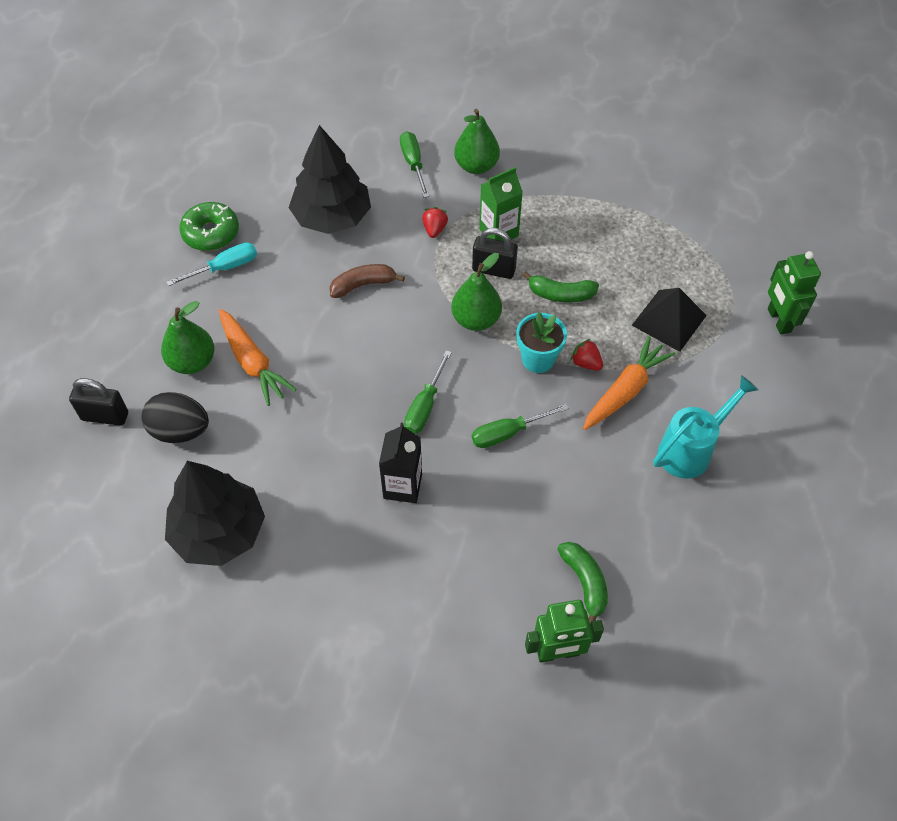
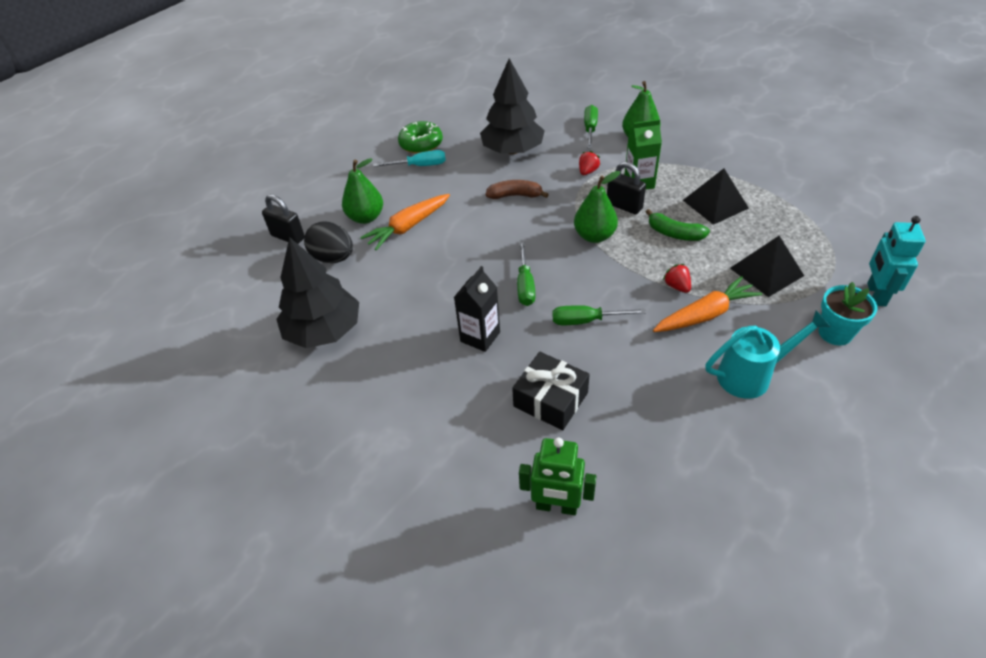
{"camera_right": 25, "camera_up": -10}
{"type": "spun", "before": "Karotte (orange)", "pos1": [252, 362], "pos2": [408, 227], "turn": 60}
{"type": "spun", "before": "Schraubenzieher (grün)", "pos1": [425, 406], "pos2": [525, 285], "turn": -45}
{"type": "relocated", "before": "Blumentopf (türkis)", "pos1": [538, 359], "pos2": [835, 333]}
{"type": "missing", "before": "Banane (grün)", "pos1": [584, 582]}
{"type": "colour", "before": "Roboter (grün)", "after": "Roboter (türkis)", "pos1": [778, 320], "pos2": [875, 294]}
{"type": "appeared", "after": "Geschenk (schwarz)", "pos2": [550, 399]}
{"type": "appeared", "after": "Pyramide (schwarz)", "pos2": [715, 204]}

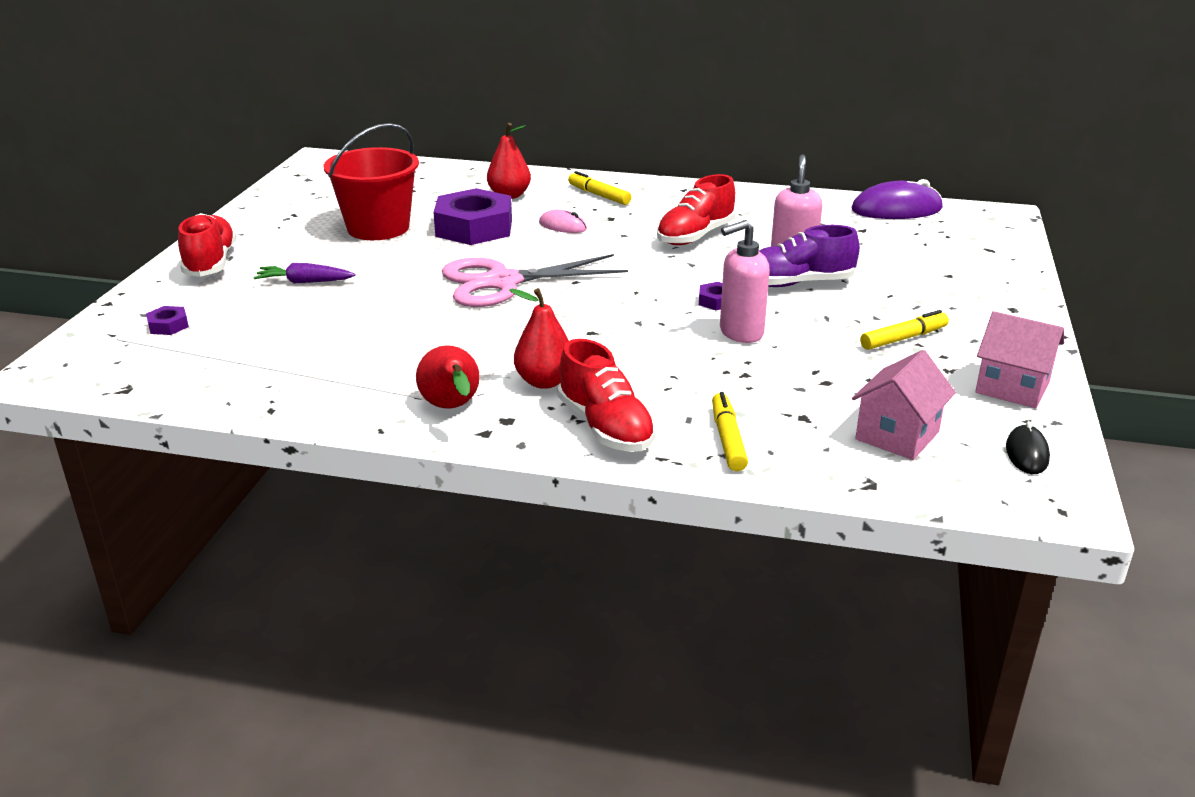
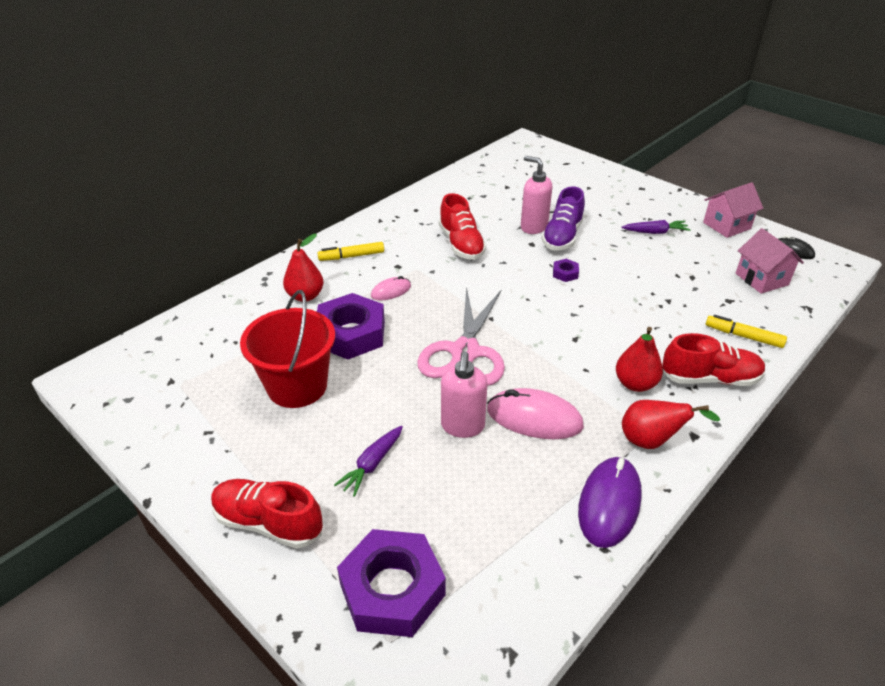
{"camera_right": -60, "camera_up": 10}
{"type": "size", "before": "Sechskantmutter (lila)", "pos1": [168, 325], "pos2": [392, 589], "scale": 2.4}
{"type": "relocated", "before": "Seifenspender (rosa)", "pos1": [740, 333], "pos2": [462, 426]}
{"type": "relocated", "before": "Computermaus (lila)", "pos1": [896, 209], "pos2": [609, 504]}
{"type": "exchanged", "before": "Filzstift (gelb)", "after": "Karotte (lila)", "pos1": [903, 338], "pos2": [655, 232]}
{"type": "appeared", "after": "Computermaus (rosa)", "pos2": [534, 418]}

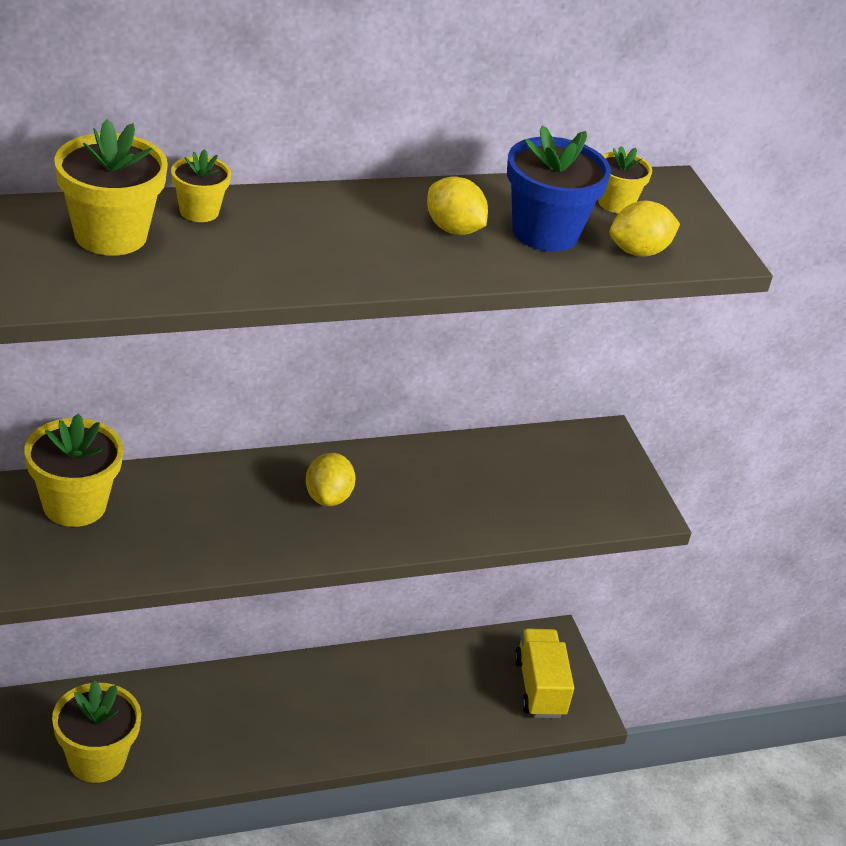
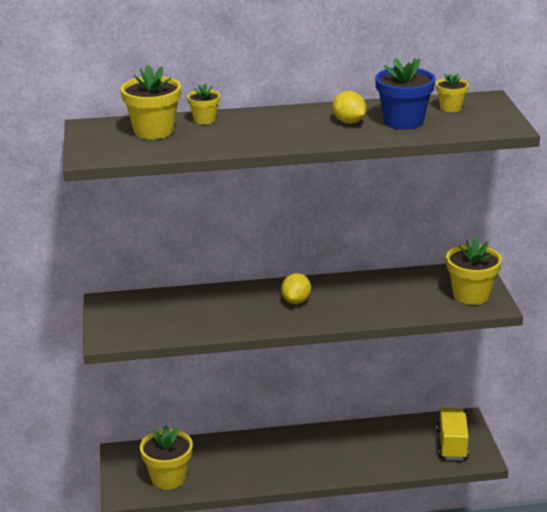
{"camera_right": 15, "camera_up": -10}
{"type": "relocated", "before": "Blumentopf (gelb)", "pos1": [74, 505], "pos2": [471, 295]}
{"type": "missing", "before": "Zitrone (gelb)", "pos1": [638, 251]}

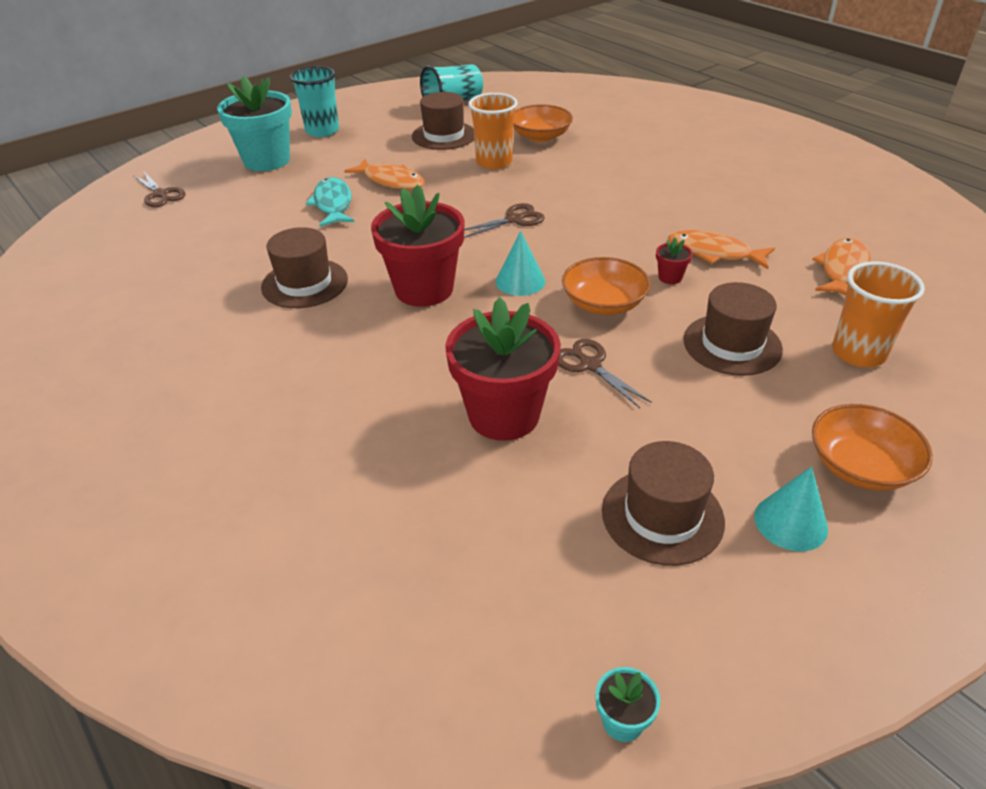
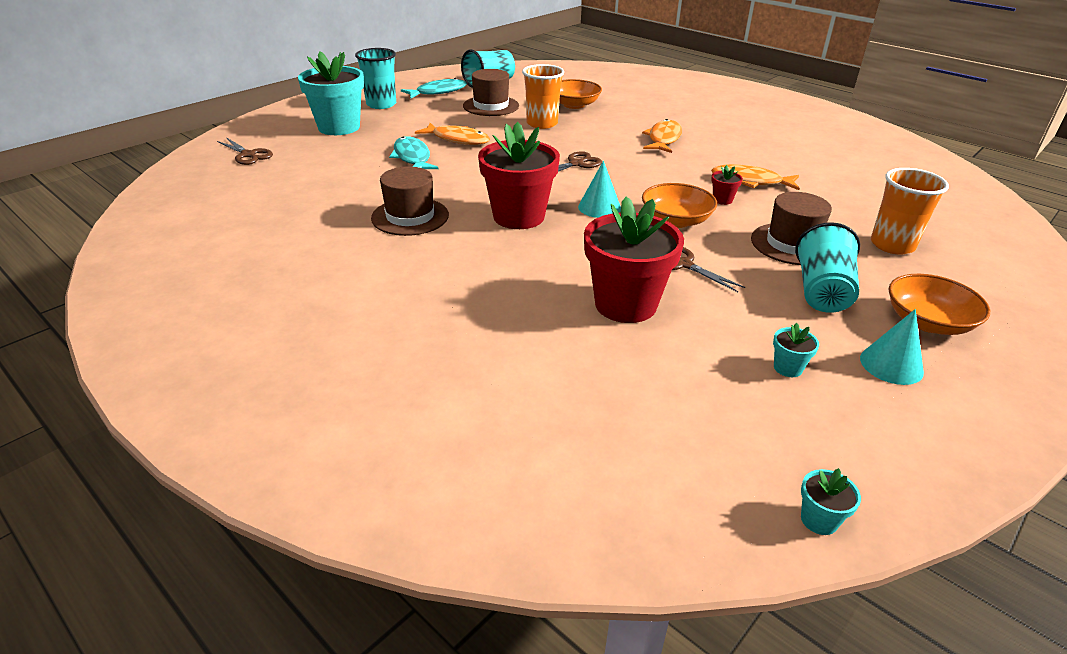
{"camera_right": -10, "camera_up": -5}
{"type": "exchanged", "before": "Hut (braun)", "after": "Blumentopf (türkis)", "pos1": [662, 516], "pos2": [788, 368]}
{"type": "relocated", "before": "Fisch (orange)", "pos1": [842, 270], "pos2": [663, 139]}
{"type": "appeared", "after": "Fisch (türkis)", "pos2": [438, 92]}
{"type": "appeared", "after": "Becher (türkis)", "pos2": [821, 291]}

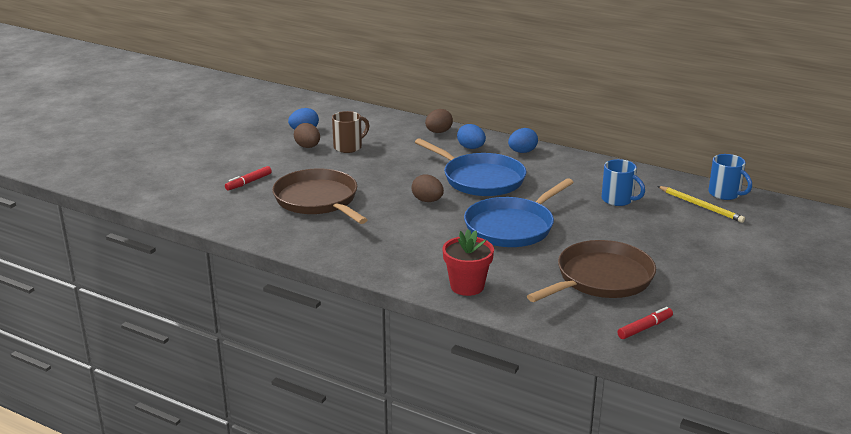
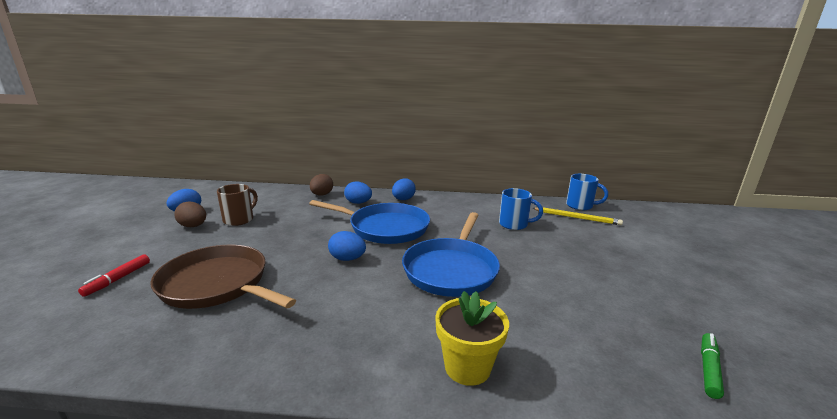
{"camera_right": -25, "camera_up": -5}
{"type": "colour", "before": "Ei (braun)", "after": "Ei (blau)", "pos1": [427, 201], "pos2": [347, 259]}
{"type": "colour", "before": "Blumentopf (rot)", "after": "Blumentopf (gelb)", "pos1": [467, 286], "pos2": [467, 367]}
{"type": "missing", "before": "Pfanne (braun)", "pos1": [601, 279]}
{"type": "colour", "before": "Filzstift (rot)", "after": "Filzstift (grün)", "pos1": [645, 328], "pos2": [708, 369]}

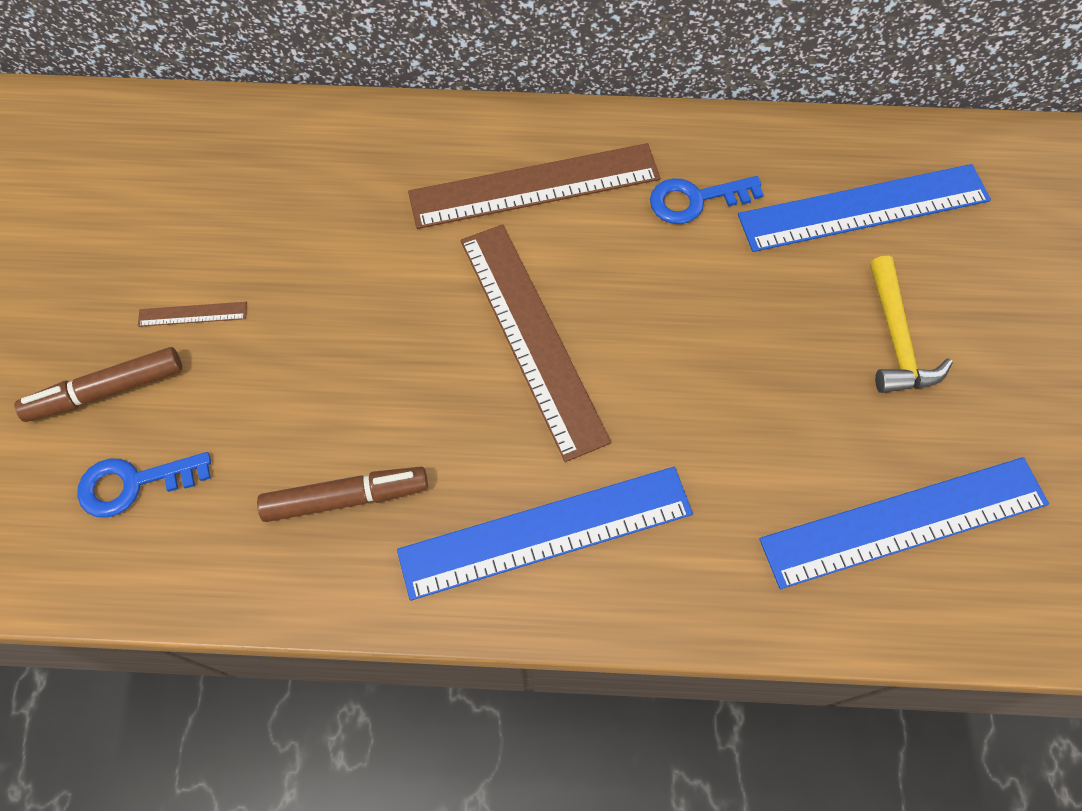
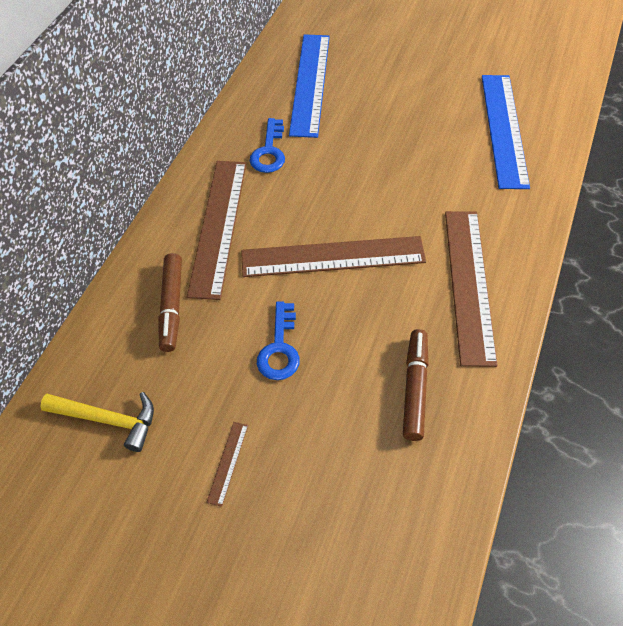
{"camera_right": -70, "camera_up": -10}
{"type": "relocated", "before": "Filzstift (braun)", "pos1": [106, 390], "pos2": [172, 306]}
{"type": "relocated", "before": "Schlüssel (blau)", "pos1": [135, 483], "pos2": [280, 348]}
{"type": "colour", "before": "Lineal (blau)", "after": "Lineal (braun)", "pos1": [545, 531], "pos2": [468, 284]}
{"type": "relocated", "before": "Hammer (gelb)", "pos1": [896, 339], "pos2": [108, 420]}

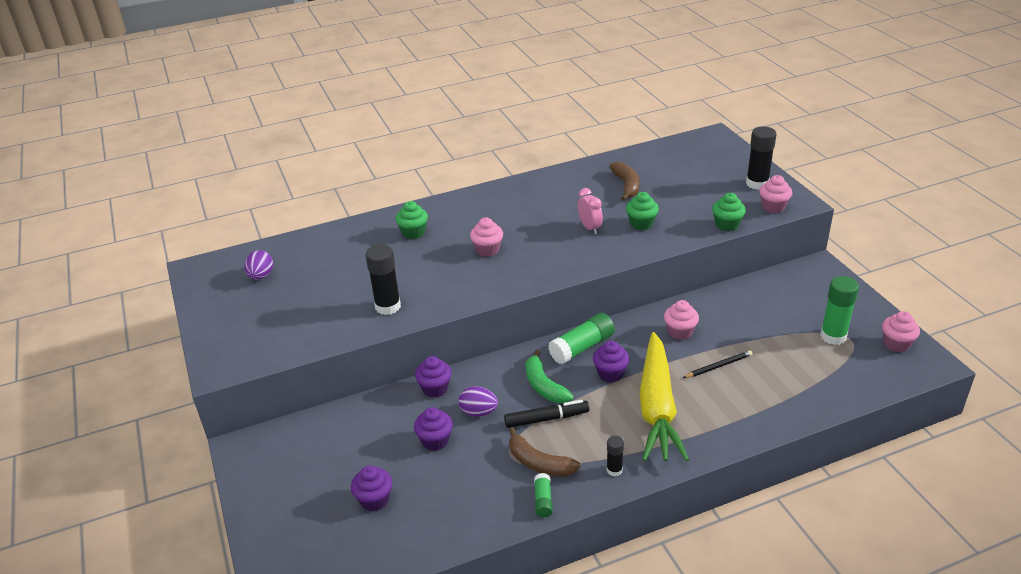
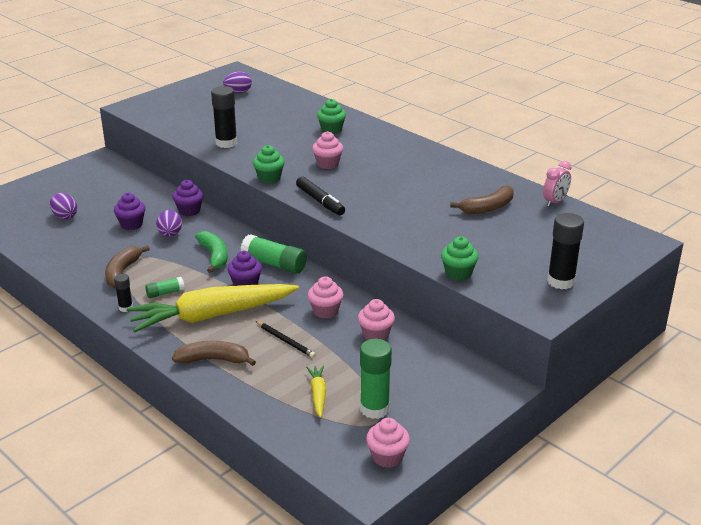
{"camera_right": 65, "camera_up": -5}
{"type": "exchanged", "before": "Muffin (lila)", "after": "Ei (lila)", "pos1": [374, 500], "pos2": [65, 216]}
{"type": "relocated", "before": "Filzstift (schwarz)", "pos1": [546, 419], "pos2": [320, 201]}
{"type": "spun", "before": "Banane (grün)", "pos1": [544, 386], "pos2": [214, 256], "turn": 120}
{"type": "relocated", "before": "Klebestift (grün)", "pos1": [543, 500], "pos2": [165, 293]}
{"type": "relocated", "before": "Wecker (rosa)", "pos1": [590, 228], "pos2": [555, 202]}
{"type": "relocated", "before": "Muffin (grün)", "pos1": [641, 224], "pos2": [269, 178]}
{"type": "relocated", "before": "Muffin (rosa)", "pos1": [773, 207], "pos2": [375, 334]}
{"type": "appeared", "after": "Banane (braun)", "pos2": [213, 360]}
{"type": "appeared", "after": "Karotte (gelb)", "pos2": [318, 394]}

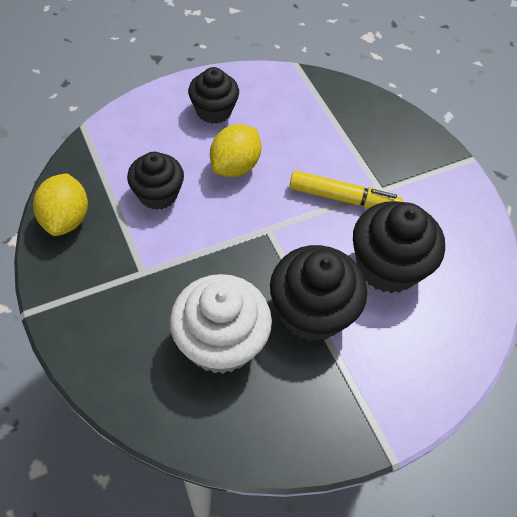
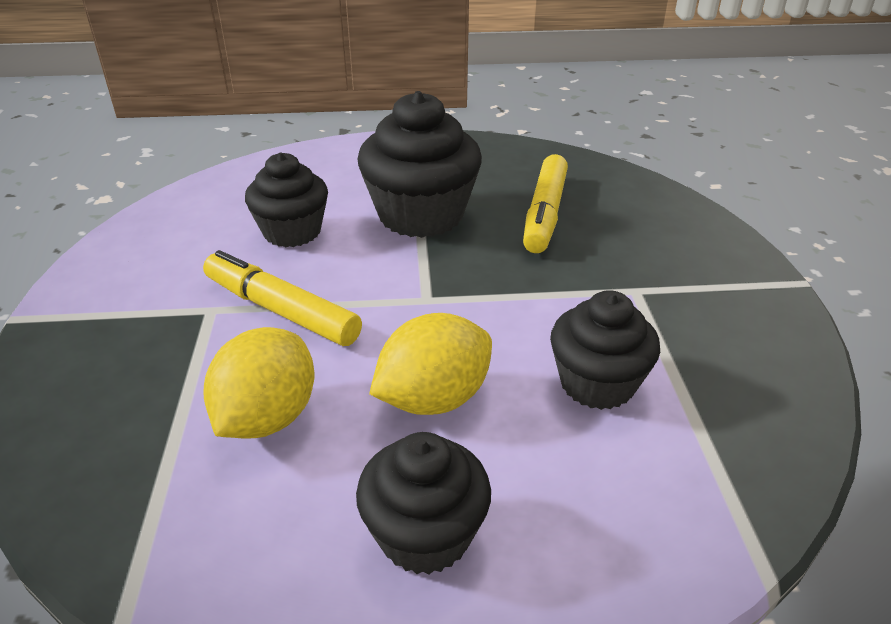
{"camera_right": -155, "camera_up": -20}
{"type": "relocated", "before": "Zitrone (gelb)", "pos1": [66, 219], "pos2": [267, 417]}
{"type": "exchanged", "before": "Muffin (weiß)", "after": "Filzstift (gelb)", "pos1": [220, 342], "pos2": [544, 214]}
{"type": "size", "before": "Muffin (schwarz)", "pos1": [387, 266], "pos2": [292, 232], "scale": 0.65}

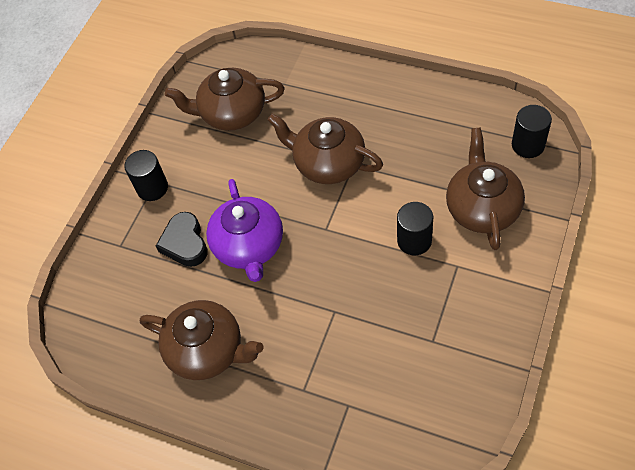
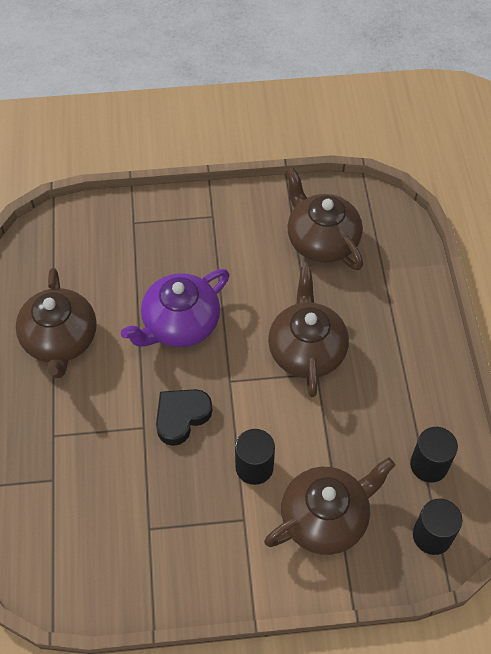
{"camera_right": 55, "camera_up": 0}
{"type": "relocated", "before": "Vollzylinder (schwarz)", "pos1": [152, 188], "pos2": [429, 465]}
{"type": "relocated", "before": "Herz (schwarz)", "pos1": [185, 243], "pos2": [181, 417]}

